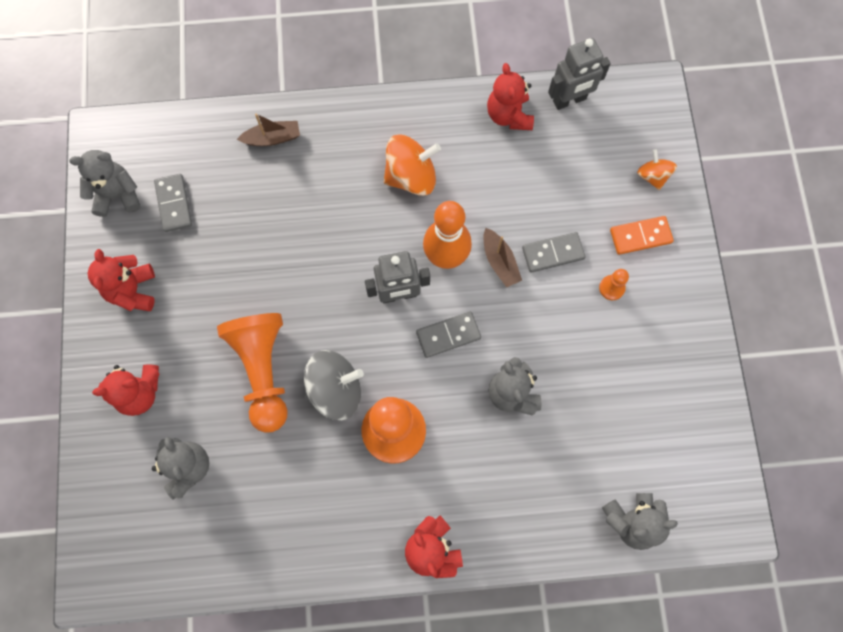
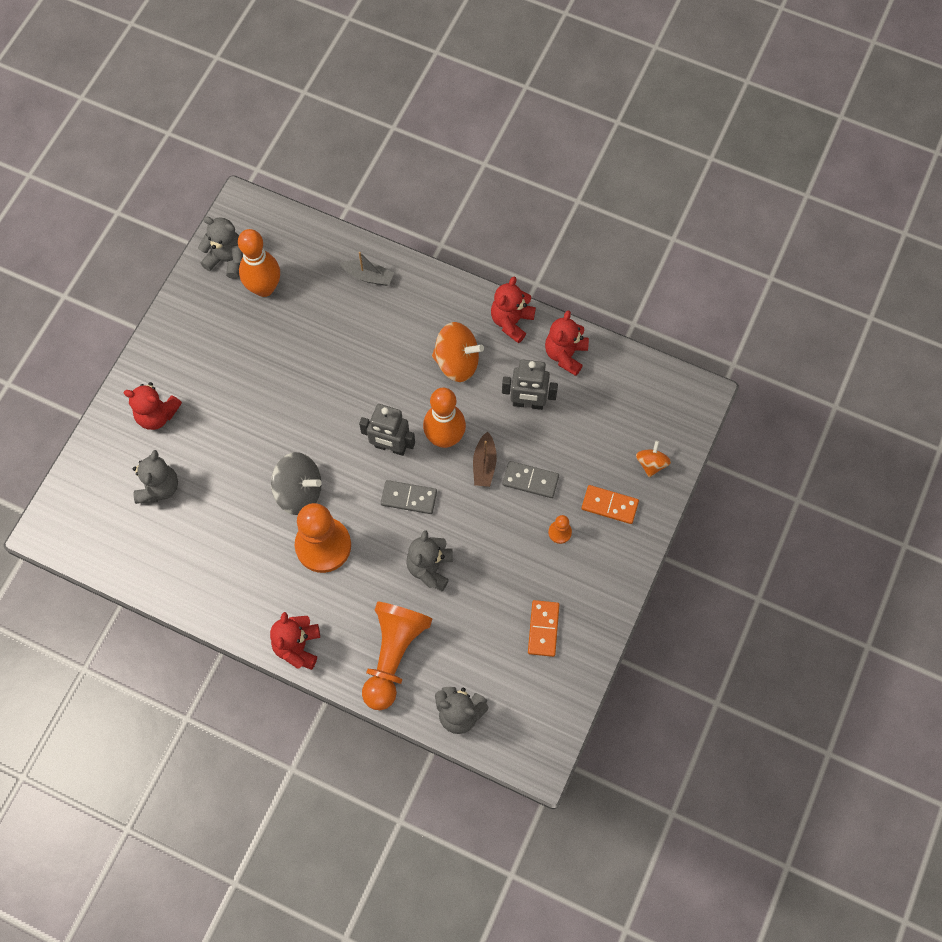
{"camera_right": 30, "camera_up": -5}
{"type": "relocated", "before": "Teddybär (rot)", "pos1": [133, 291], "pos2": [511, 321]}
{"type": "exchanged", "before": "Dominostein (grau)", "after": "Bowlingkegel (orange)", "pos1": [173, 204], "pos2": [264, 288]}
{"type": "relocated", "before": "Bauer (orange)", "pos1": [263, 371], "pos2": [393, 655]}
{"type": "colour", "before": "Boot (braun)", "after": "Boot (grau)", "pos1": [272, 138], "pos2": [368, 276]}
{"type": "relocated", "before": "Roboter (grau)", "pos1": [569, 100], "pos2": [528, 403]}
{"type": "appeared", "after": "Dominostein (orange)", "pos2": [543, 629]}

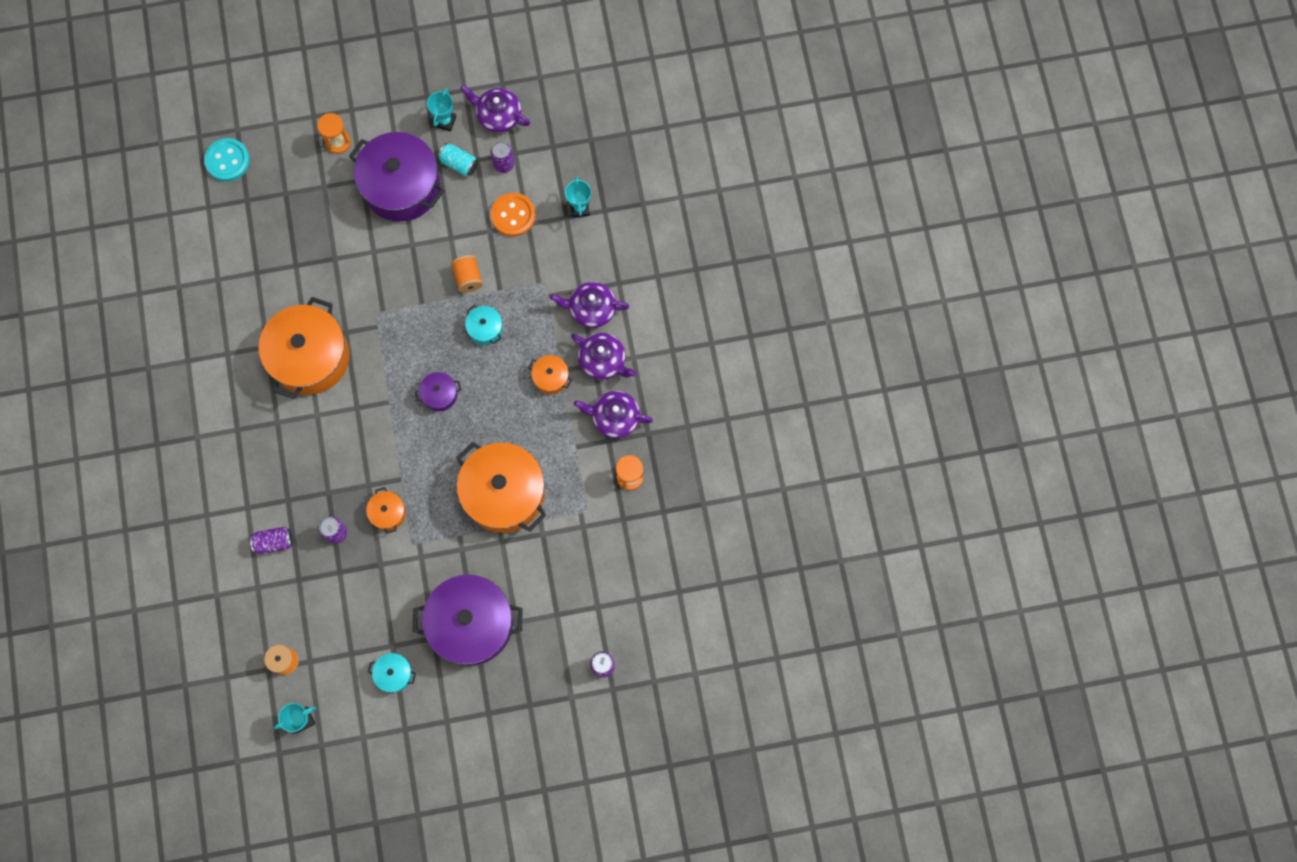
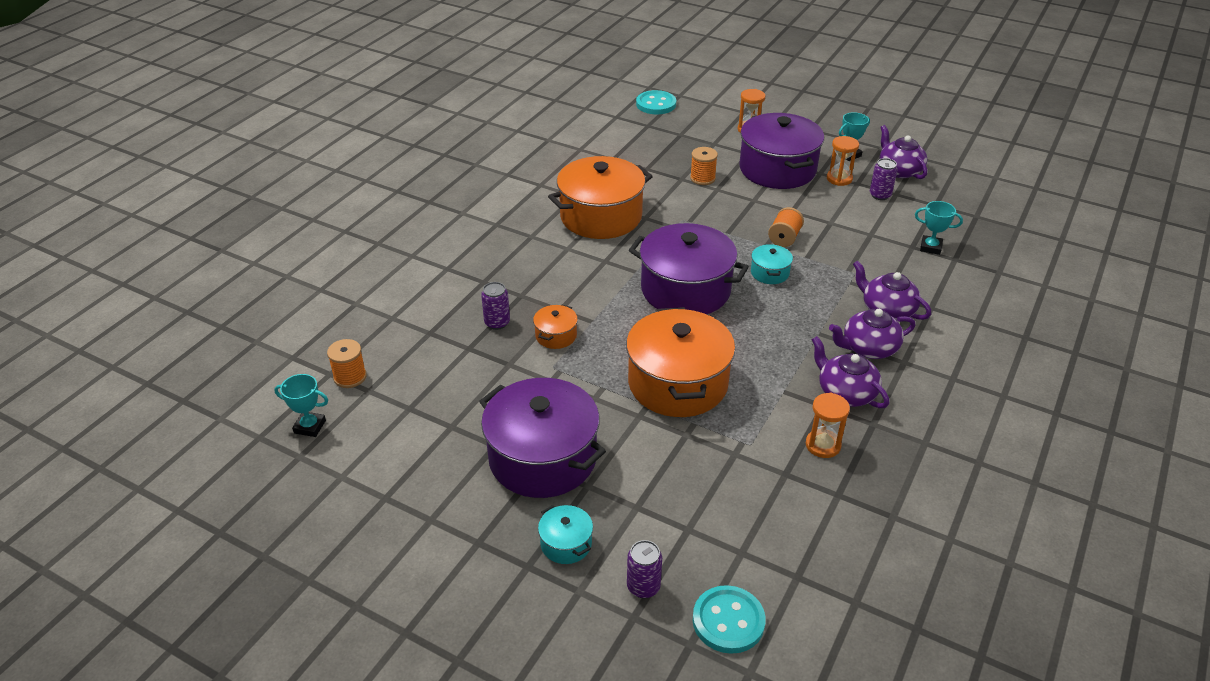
{"camera_right": 40, "camera_up": -35}
{"type": "missing", "before": "Dose (lila)", "pos1": [274, 542]}
{"type": "relocated", "before": "Kochtopf (türkis)", "pos1": [394, 674], "pos2": [566, 544]}
{"type": "size", "before": "Kochtopf (lila)", "pos1": [440, 394], "pos2": [685, 290], "scale": 2.28}
{"type": "exchanged", "before": "Dose (türkis)", "after": "Sanduhr (orange)", "pos1": [459, 164], "pos2": [839, 179]}
{"type": "missing", "before": "Knopf (orange)", "pos1": [513, 215]}
{"type": "missing", "before": "Kochtopf (orange)", "pos1": [551, 378]}
{"type": "spun", "before": "Pokal (türkis)", "pos1": [579, 208], "pos2": [930, 247], "turn": 75}
{"type": "spun", "before": "Teekanne (lila)", "pos1": [603, 361], "pos2": [868, 348], "turn": 90}
{"type": "appeared", "after": "Garnrolle (orange)", "pos2": [702, 178]}
{"type": "appeared", "after": "Knopf (türkis)", "pos2": [728, 621]}

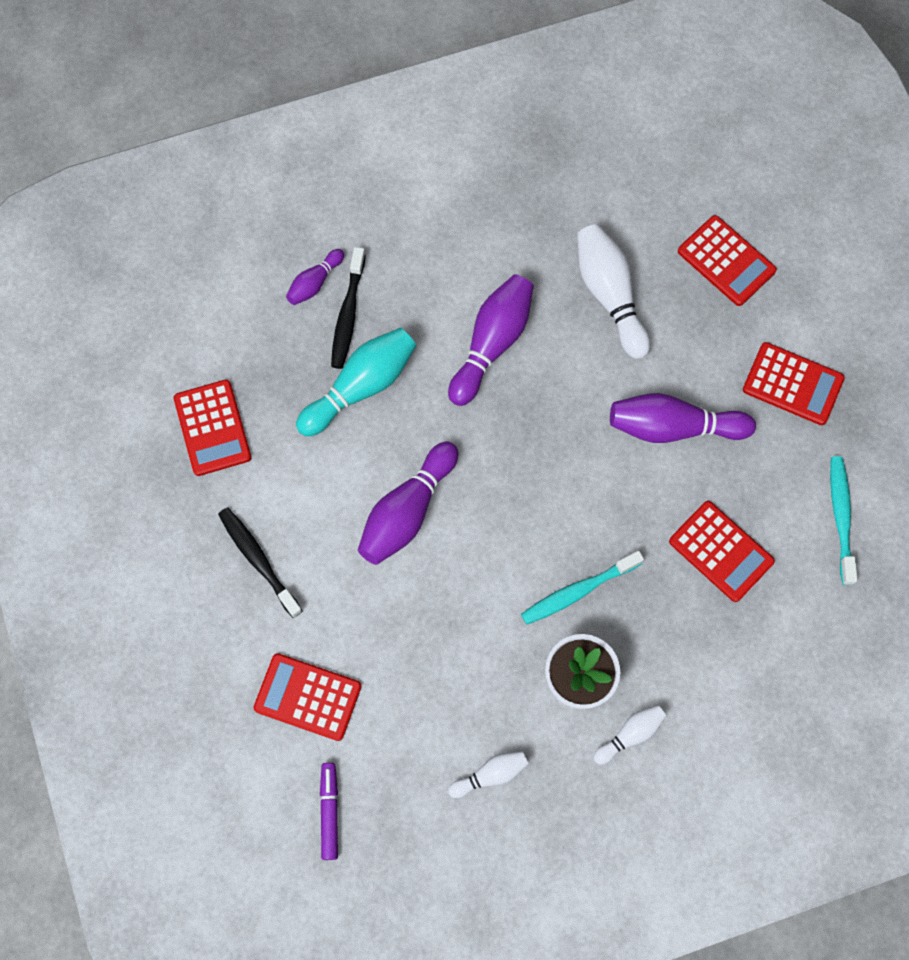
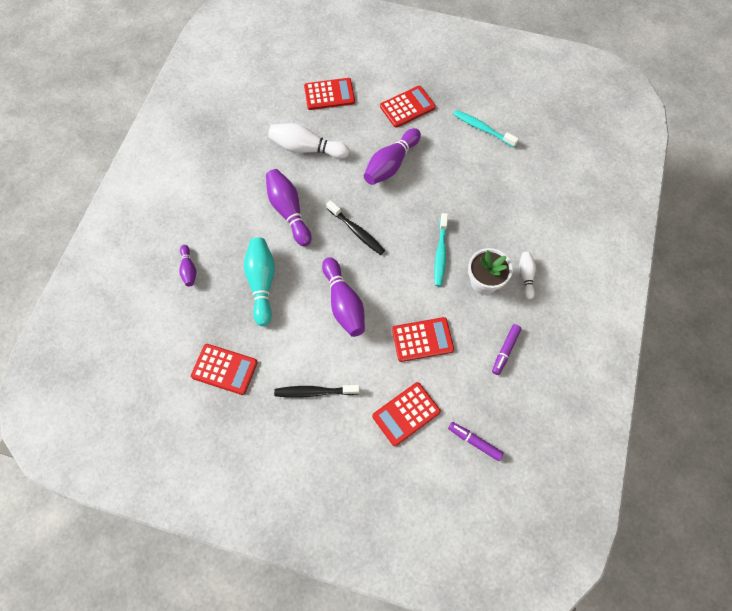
{"camera_right": -55, "camera_up": -5}
{"type": "relocated", "before": "Zahnbürste (schwarz)", "pos1": [348, 314], "pos2": [357, 231]}
{"type": "exchanged", "before": "Bowlingkegel (weiß)", "after": "Filzstift (lila)", "pos1": [491, 775], "pos2": [505, 350]}
{"type": "relocated", "before": "Taschenrechner (rot)", "pos1": [721, 551], "pos2": [422, 339]}

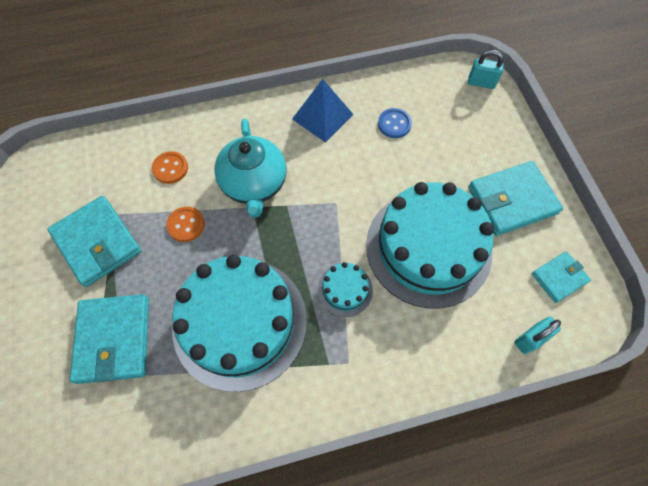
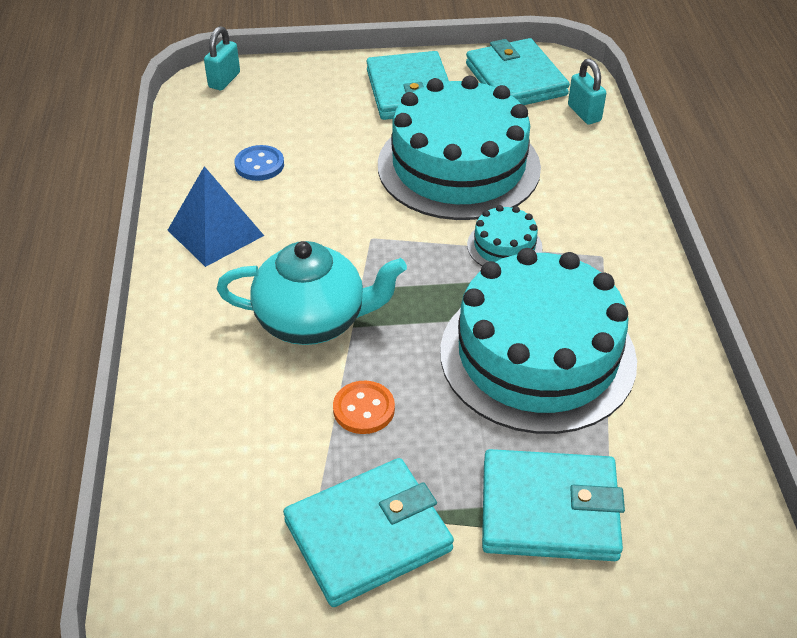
{"camera_right": -80, "camera_up": -20}
{"type": "missing", "before": "Knopf (orange)", "pos1": [170, 168]}
{"type": "size", "before": "Geldbörse (türkis)", "pos1": [559, 278], "pos2": [515, 79], "scale": 1.76}

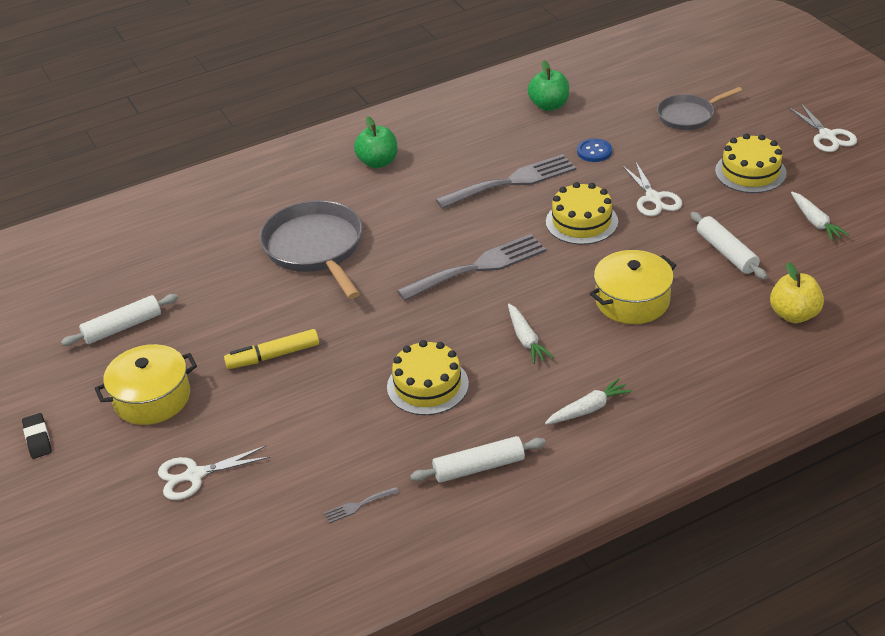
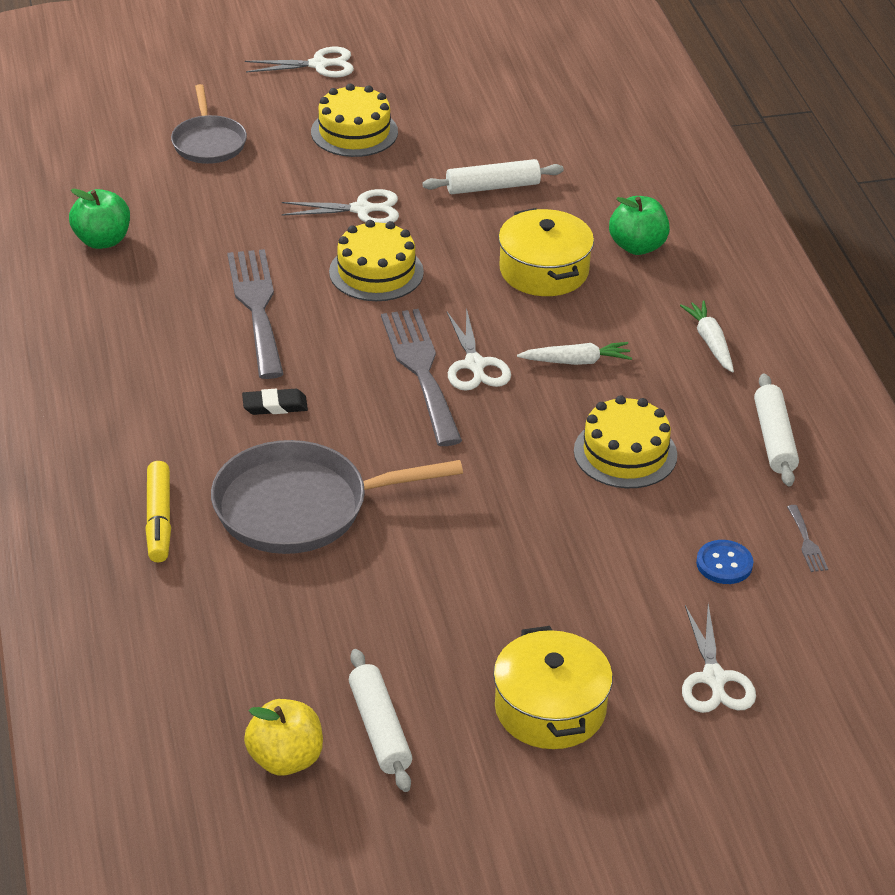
{"camera_right": -80, "camera_up": 0}
{"type": "relocated", "before": "Radiergummi (schwarz)", "pos1": [37, 438], "pos2": [275, 406]}
{"type": "relocated", "before": "Filzstift (gelb)", "pos1": [273, 356], "pos2": [159, 520]}
{"type": "relocated", "before": "Apfel (grün)", "pos1": [378, 162], "pos2": [637, 246]}
{"type": "relocated", "before": "Knopf (blau)", "pos1": [594, 151], "pos2": [724, 564]}
{"type": "relocated", "before": "Apfel (gelb)", "pos1": [794, 315], "pos2": [285, 759]}
{"type": "missing", "before": "Karotte (weiß)", "pos1": [816, 222]}
{"type": "appeared", "after": "Schere (weiß)", "pos2": [475, 365]}

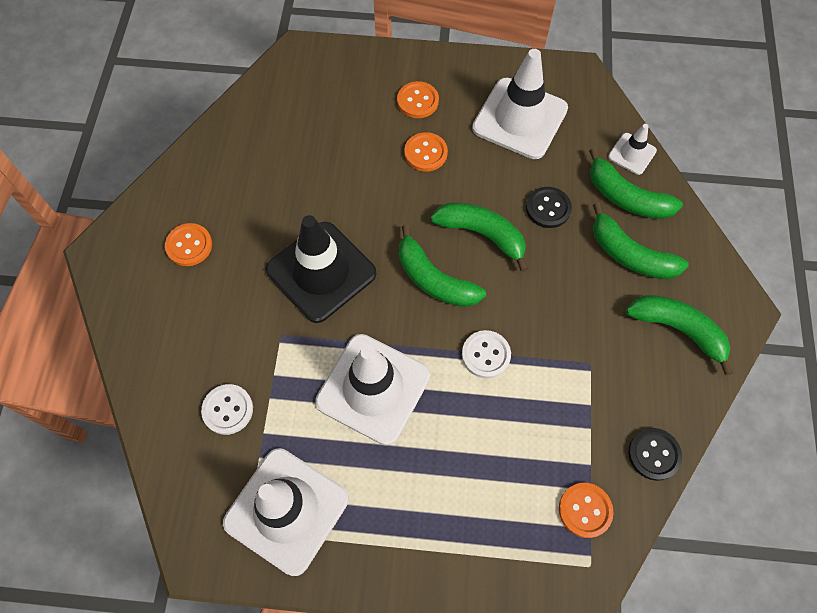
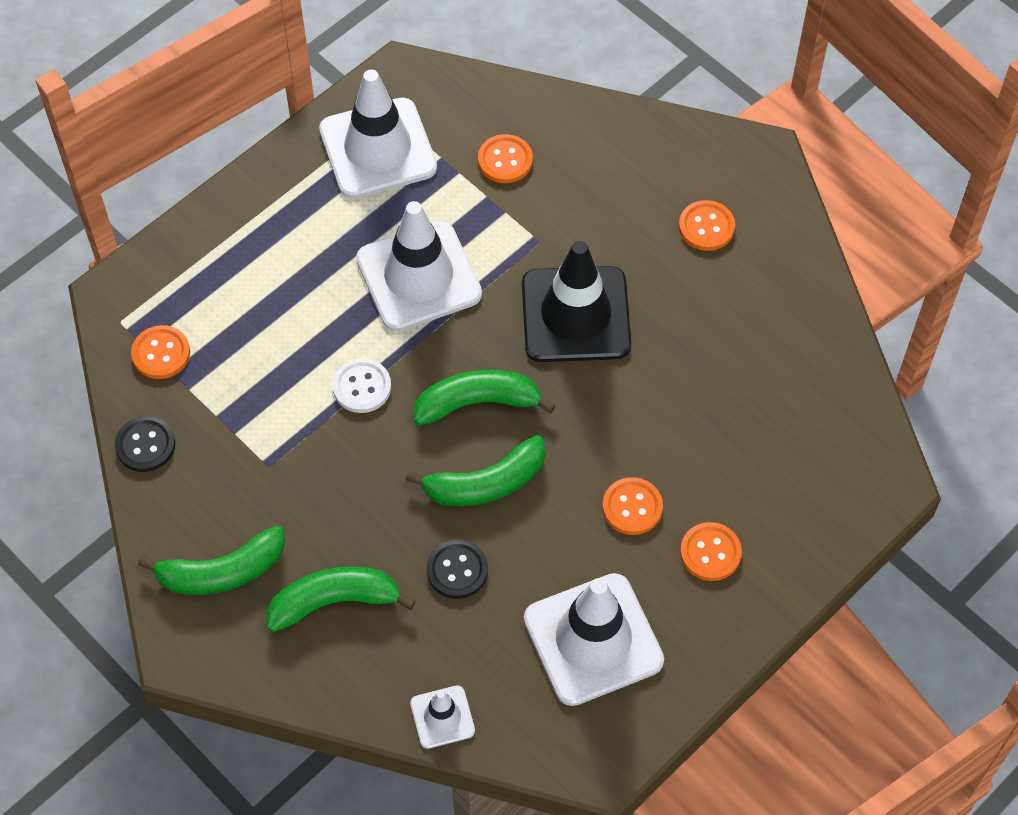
{"camera_right": 130, "camera_up": -5}
{"type": "colour", "before": "Knopf (weiß)", "after": "Knopf (orange)", "pos1": [228, 410], "pos2": [505, 160]}
{"type": "missing", "before": "Banane (grün)", "pos1": [626, 197]}

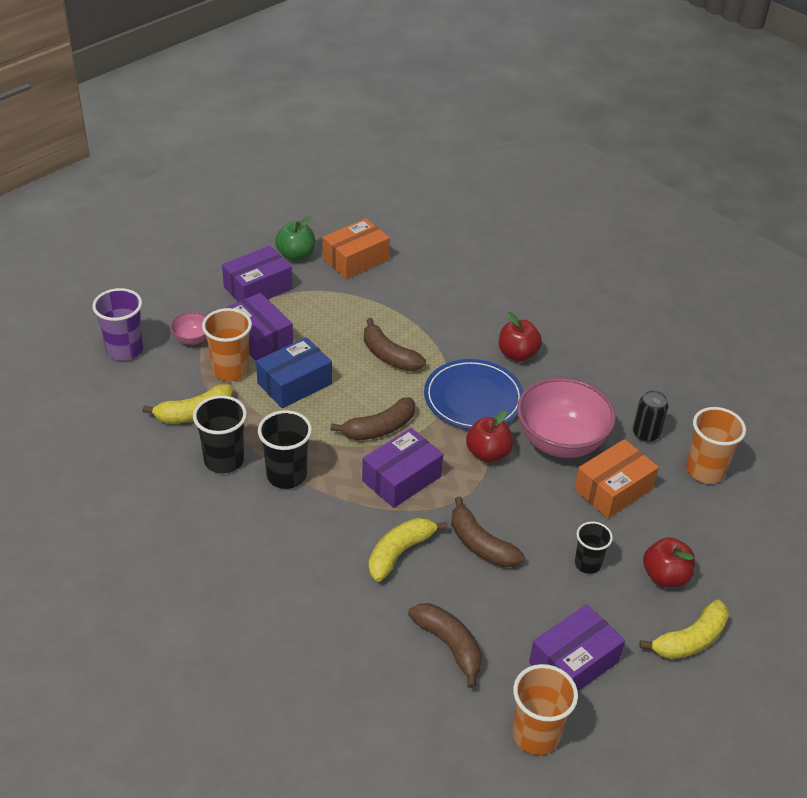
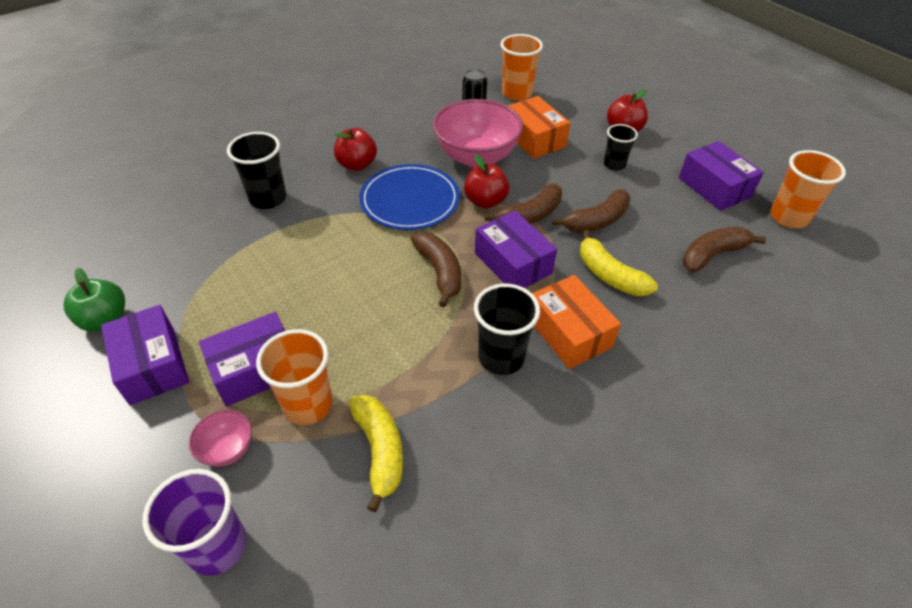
{"camera_right": -80, "camera_up": 5}
{"type": "relocated", "before": "Becher (schwarz)", "pos1": [224, 460], "pos2": [268, 198]}
{"type": "missing", "before": "Schachtel (blau)", "pos1": [294, 383]}
{"type": "relocated", "before": "Schachtel (orange)", "pos1": [355, 259], "pos2": [569, 332]}
{"type": "relocated", "before": "Banane (braun)", "pos1": [389, 355], "pos2": [529, 216]}
{"type": "missing", "before": "Banane (gelb)", "pos1": [690, 640]}

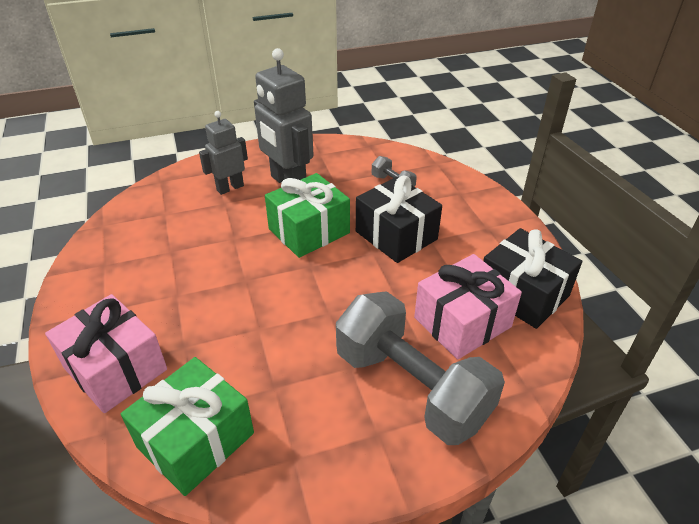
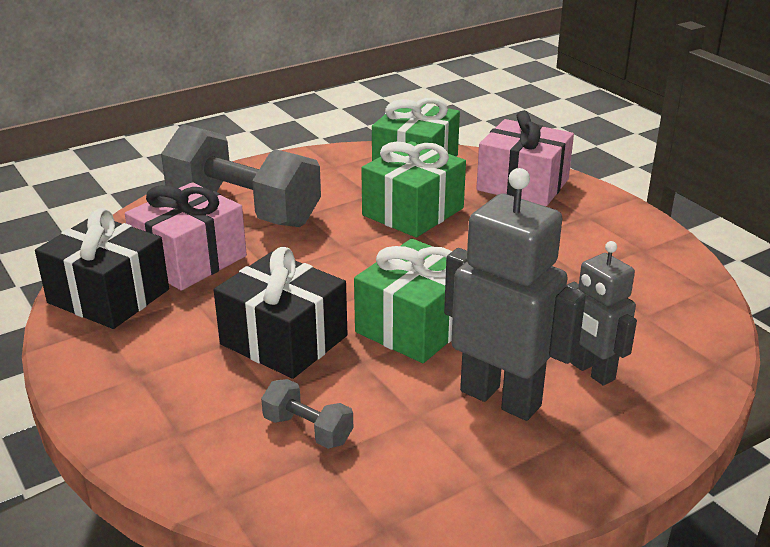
{"camera_right": 165, "camera_up": -10}
{"type": "spun", "before": "Roboter (grau)", "pos1": [230, 188], "pos2": [591, 371], "turn": 105}
{"type": "appeared", "after": "Geschenk (grün)", "pos2": [413, 212]}

